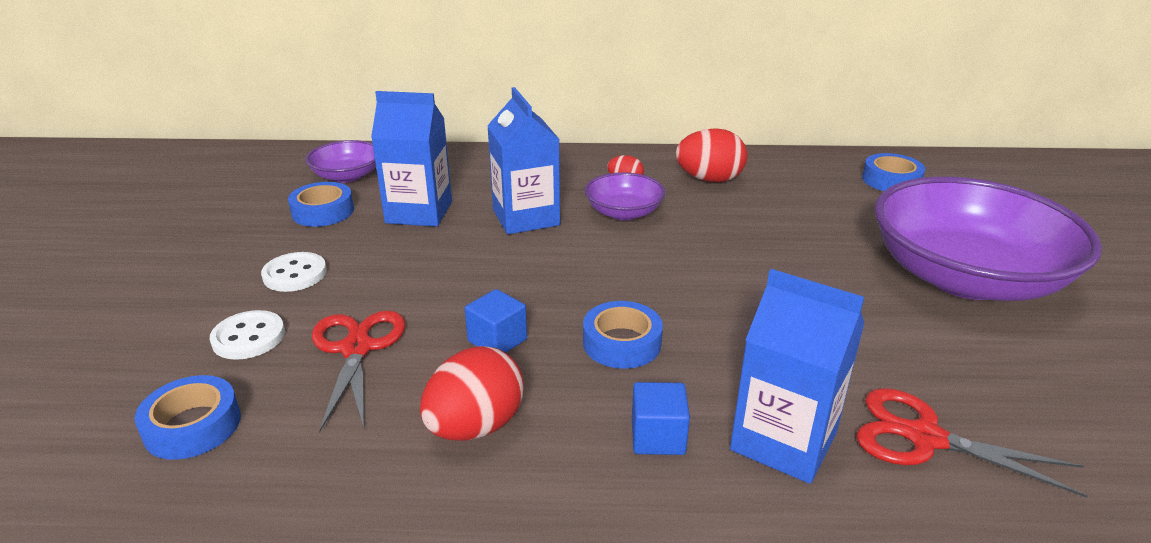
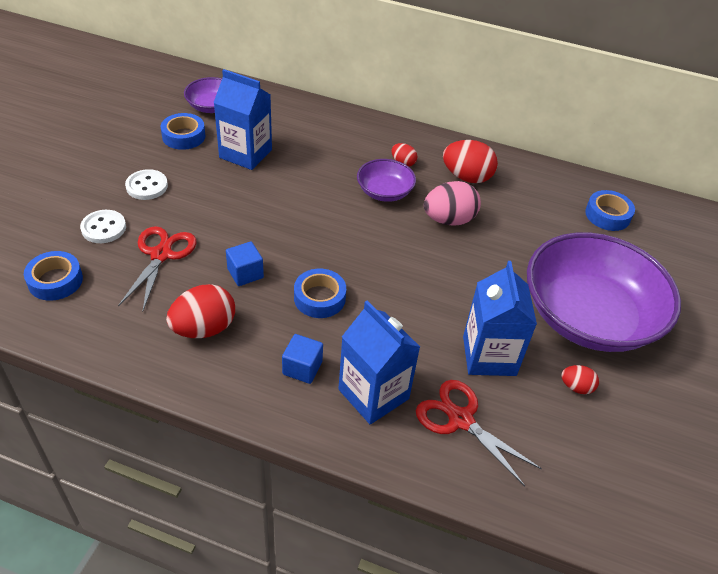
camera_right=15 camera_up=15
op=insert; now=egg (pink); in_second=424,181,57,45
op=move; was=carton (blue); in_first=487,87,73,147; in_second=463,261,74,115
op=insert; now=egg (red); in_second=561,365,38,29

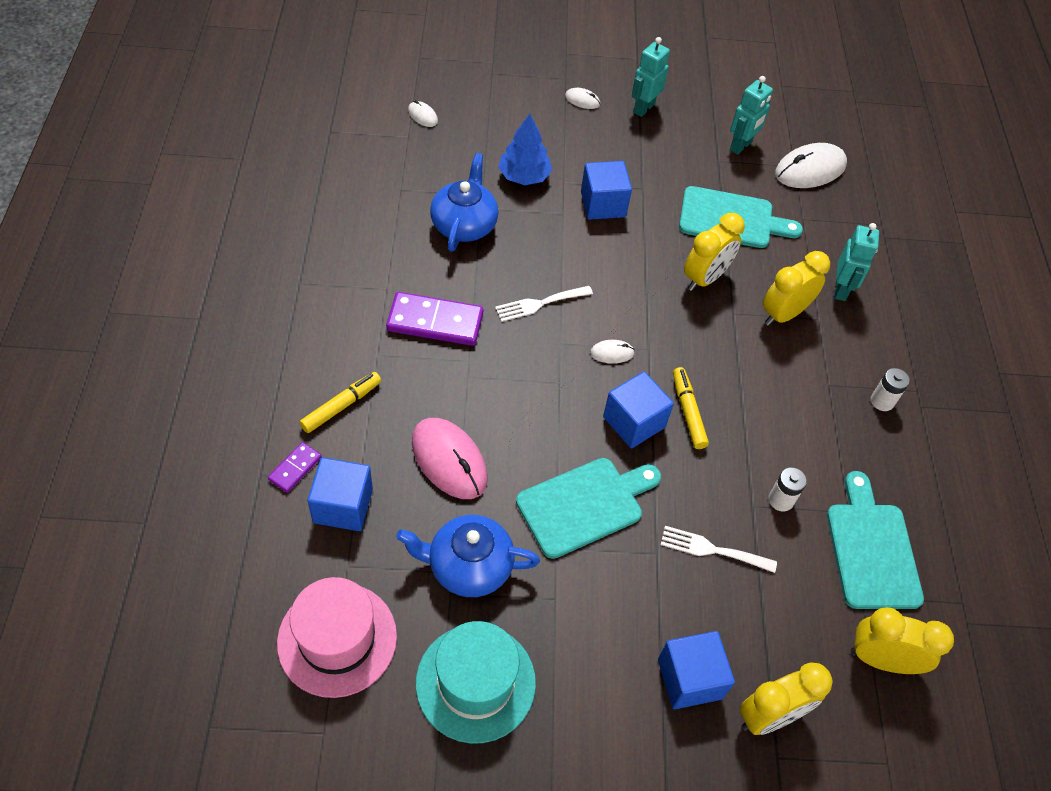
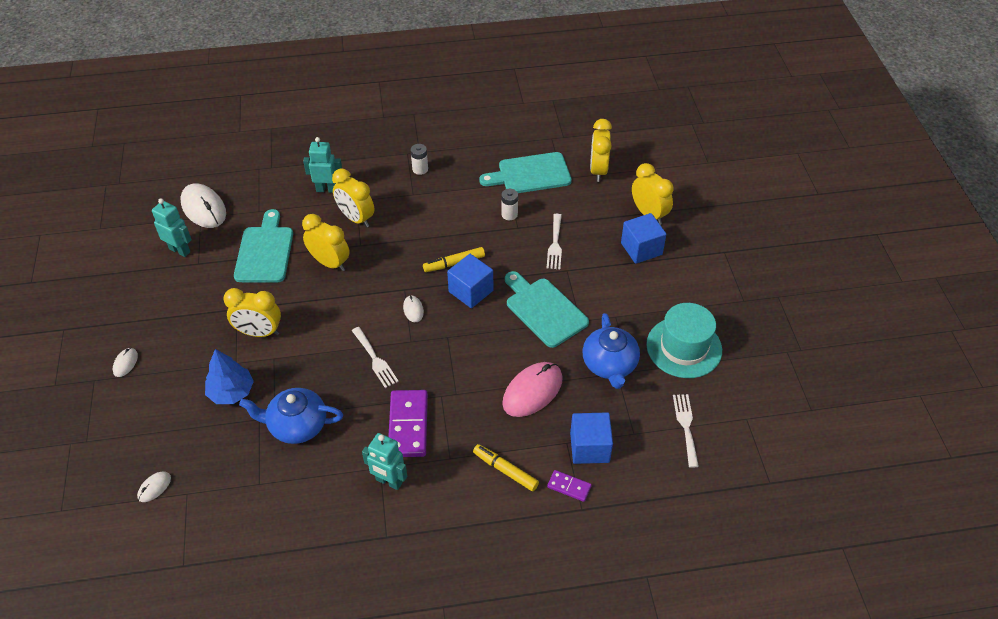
camera_right=-95 camera_up=-5
op=replace; was=cube (blue); now=clock (yellow); in_first=581,161,51,59; in_second=223,288,58,49
op=move; was=robot (turquoise); in_first=632,37,38,80; in_second=362,433,45,57
op=replace; was=hat (pink); now=fork (white); in_first=277,577,120,121; in_second=673,394,26,74

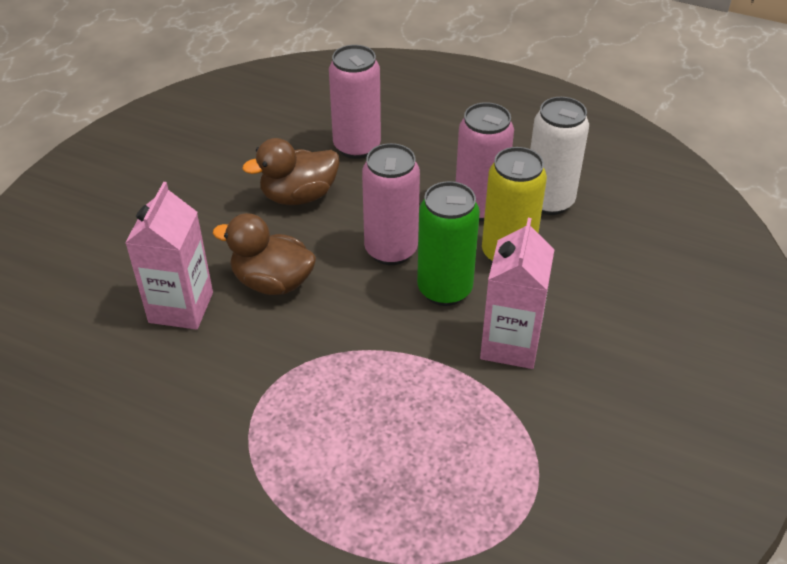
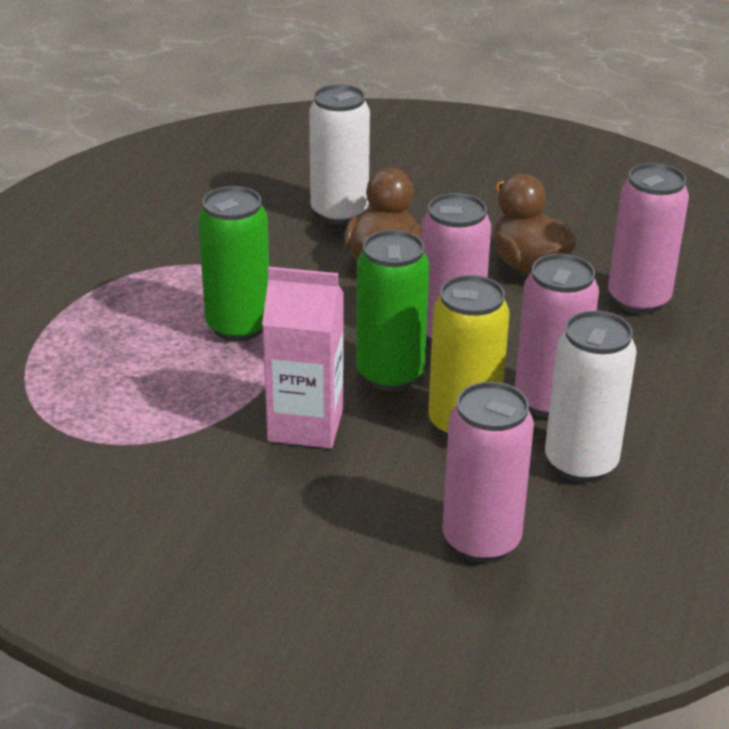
camera_right=85 camera_up=-10
op=insert; now=can (green); in_second=198,186,71,156
op=replace; was=carton (pink); now=can (white); in_first=125,182,88,148; in_second=309,84,61,140
op=insert; now=can (pink); in_second=442,381,92,182

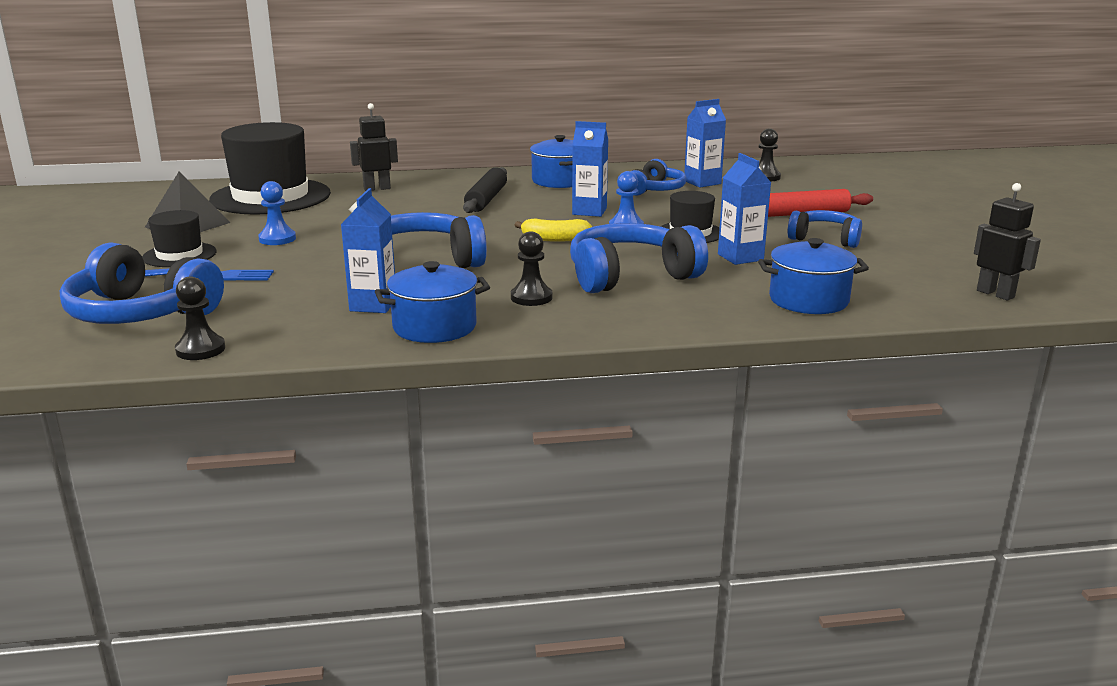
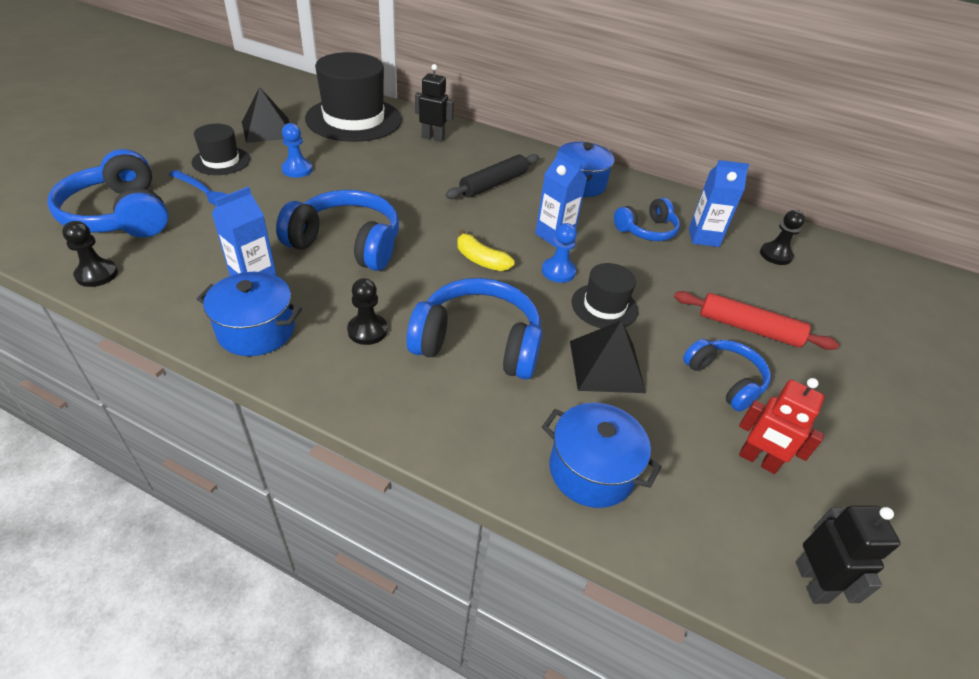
camera_right=30 camera_up=20
op=replace; was=carton (blue); now=pyramid (black); in_first=718,153,53,112; in_second=570,320,76,73
op=insert; now=robot (red); in_second=739,378,85,96

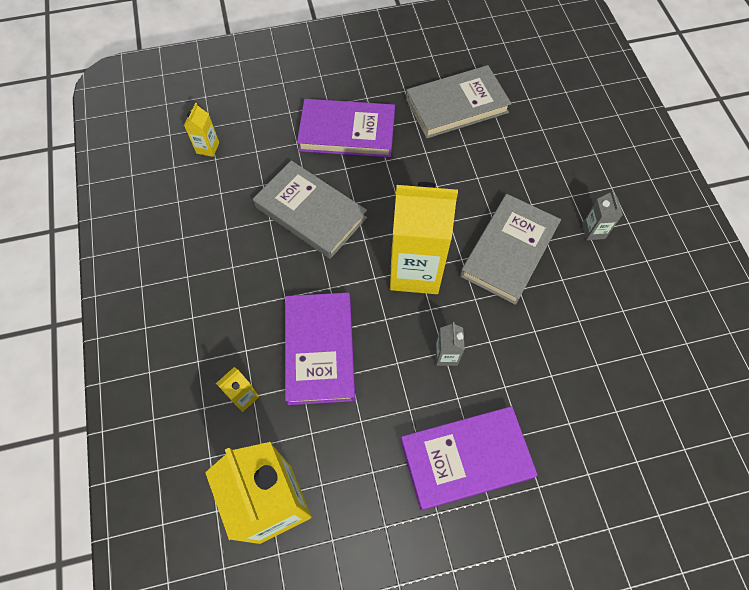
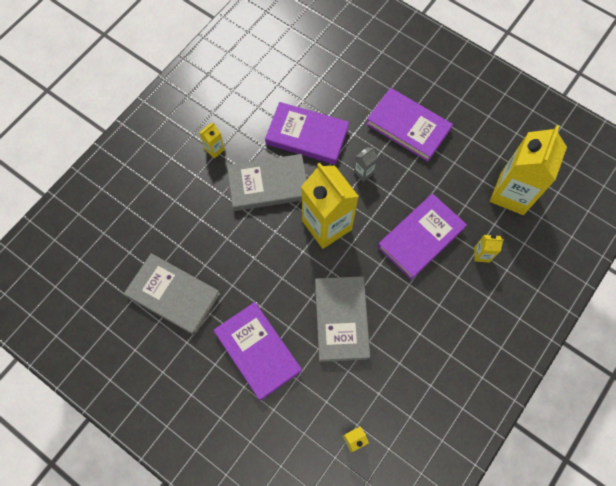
camera_right=-130 camera_up=5
op=recolor; was=carton (grey); now=carton (yellow); in_first=582,190,41,50; in_second=199,122,26,37
op=insert; now=book (purple); in_second=265,102,84,63

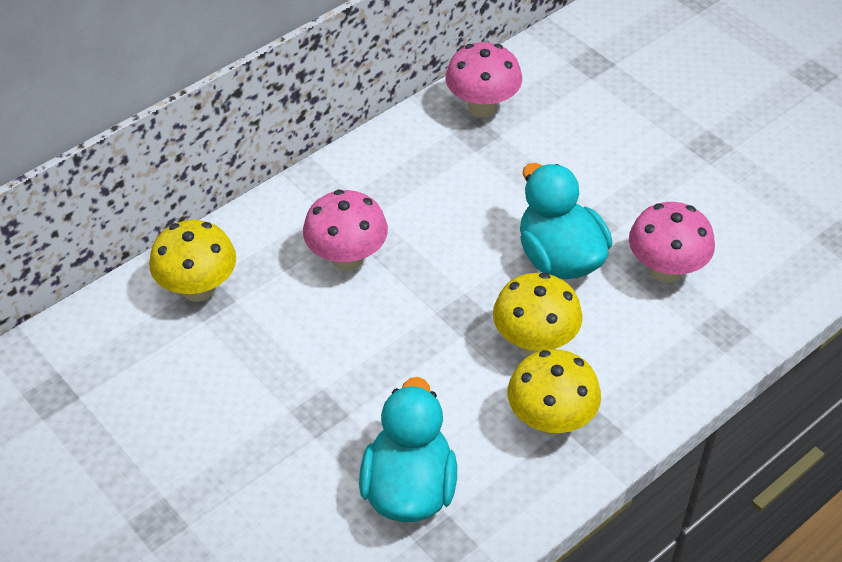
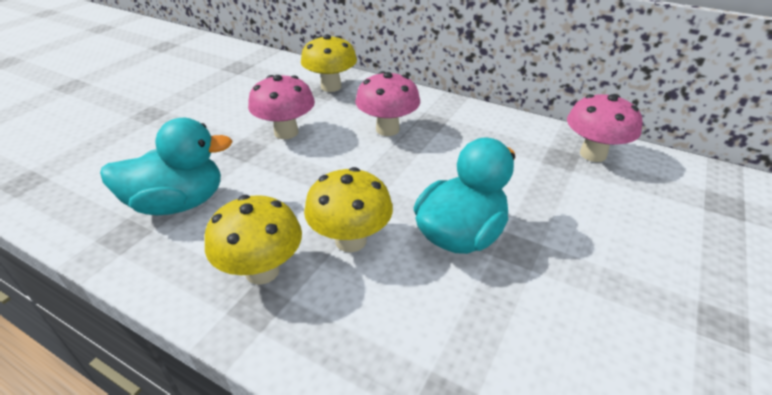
camera_right=70 camera_up=-10
op=move; was=mushroom (pink); in_first=629,202,86,81; in_second=248,75,67,64

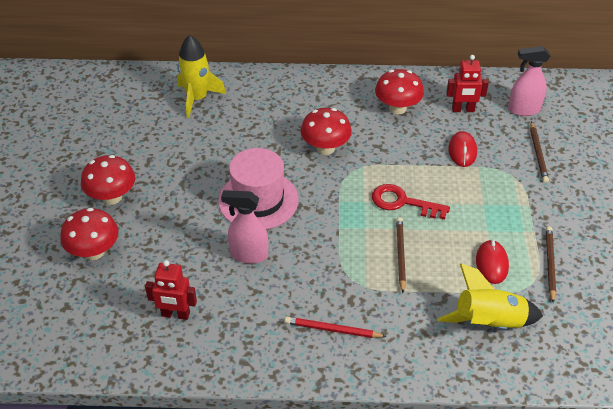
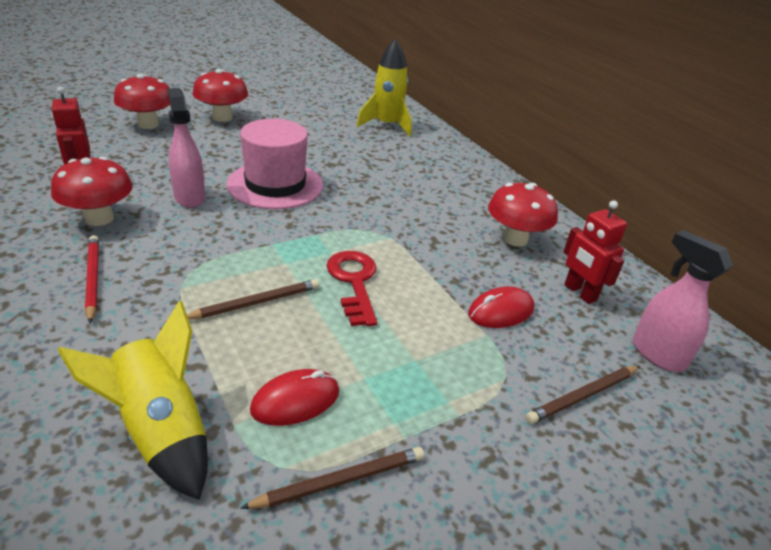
camera_right=55 camera_up=-10
op=move; was=mushroom (red); in_first=300,108,52,47; in_second=51,157,82,69

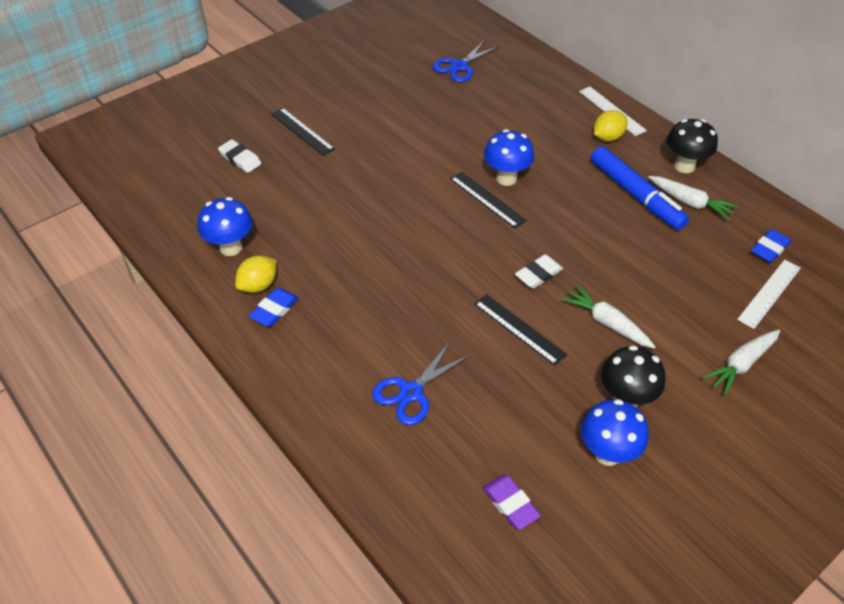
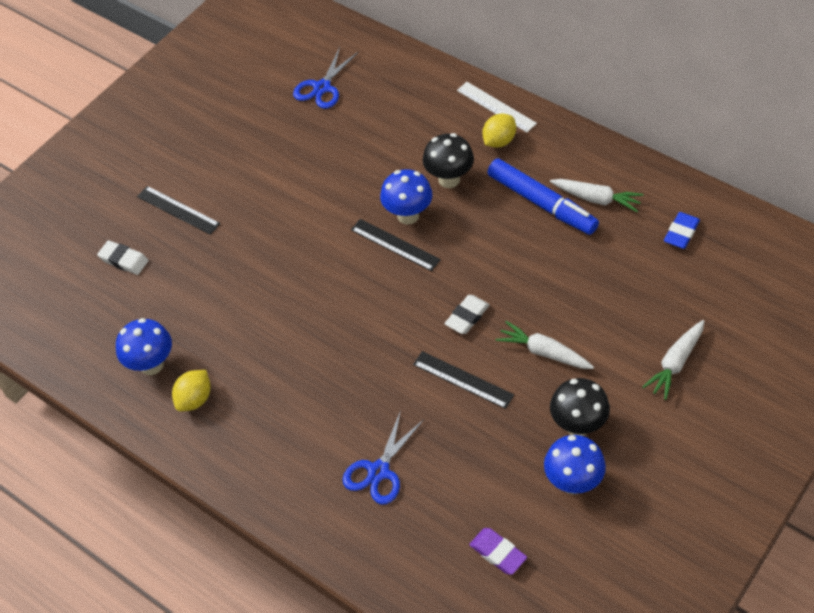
camera_right=-10 camera_up=5
op=move; was=mushroom (black); in_first=667,119,51,54; in_second=423,133,51,55
op=delete; was=eraser (blue); in_first=249,288,50,39
op=delete; was=ruler (white); in_first=737,260,64,69

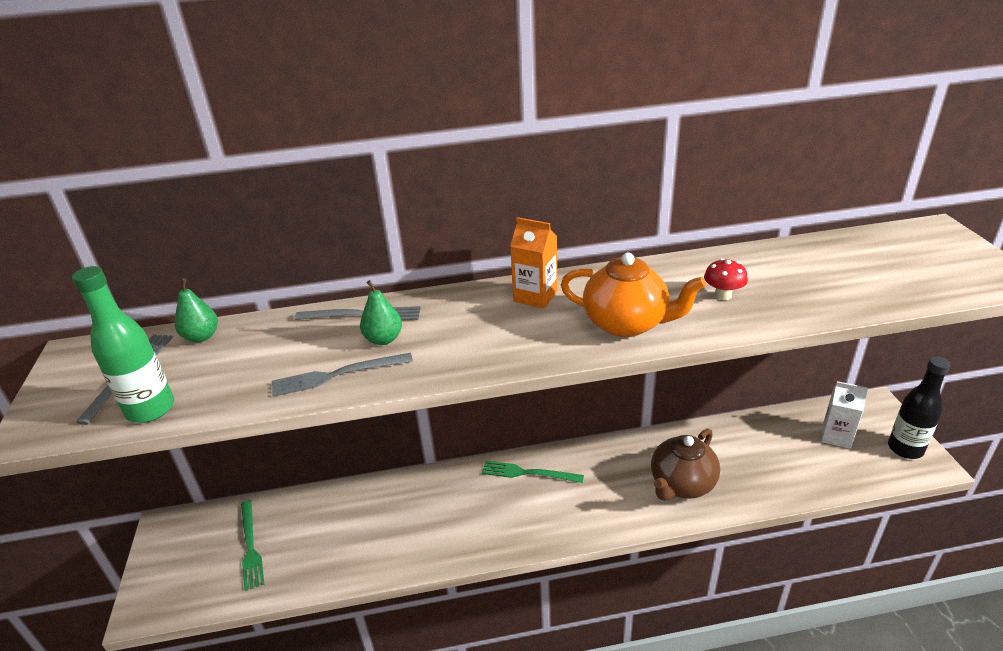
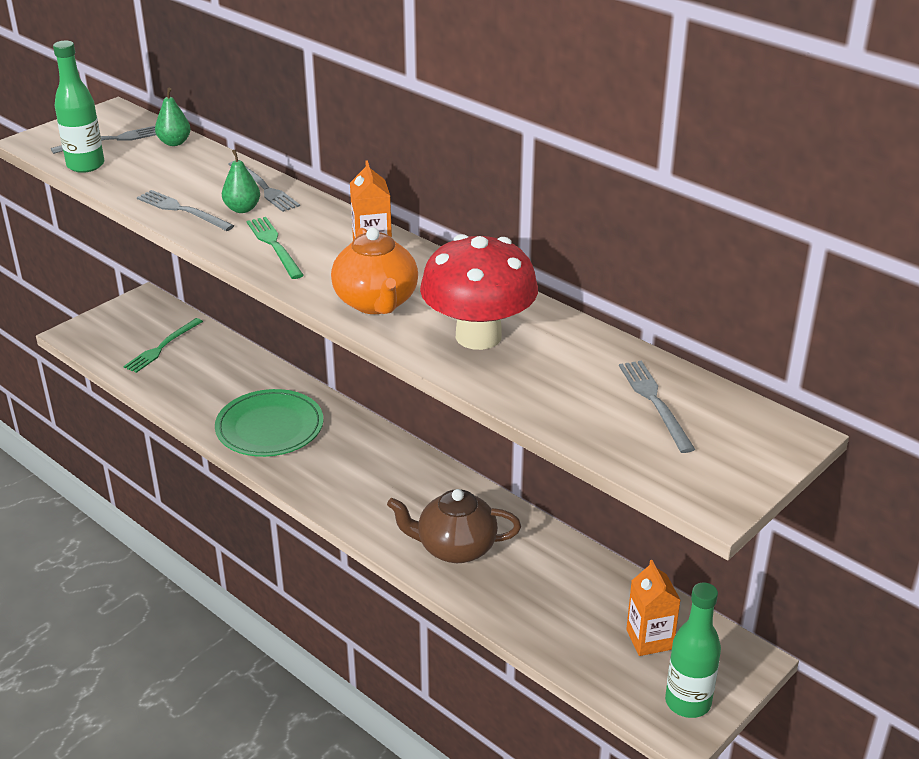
camera_right=50 camera_up=0
op=insert; now=plate (green); in_second=215,389,108,68
op=move; was=fork (green); in_first=482,461,102,22; in_second=247,217,57,62
op=resize; was=mushroom (red); in_first=704,258,44,42; in_second=420,234,118,116; ratio=2.48
op=insert; now=fork (grey); in_second=619,361,76,92
op=recolor; was=carton (white); now=carton (orange); in_first=821,381,47,68; in_second=626,560,55,96
op=recolor; was=bottle (black); now=bottle (green); in_first=888,356,63,103; in_second=665,582,56,136

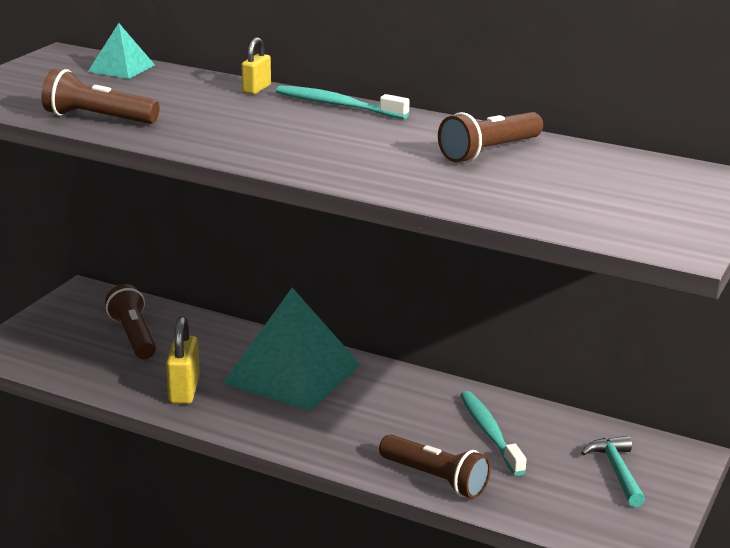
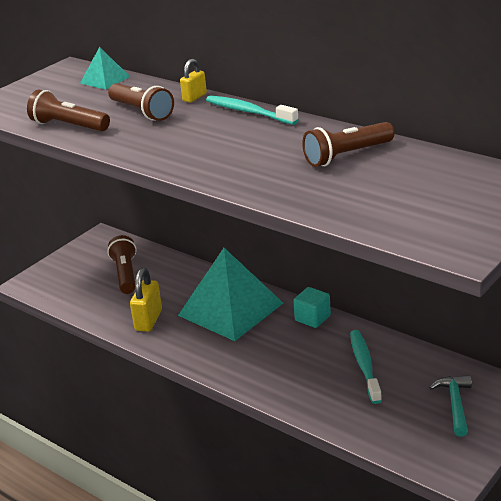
camera_right=15 camera_up=5
op=move; was=flashlight (brown); in_first=379,434,112,65; in_second=108,83,66,38
op=insert; now=cube (turquoise); in_second=293,287,38,41

